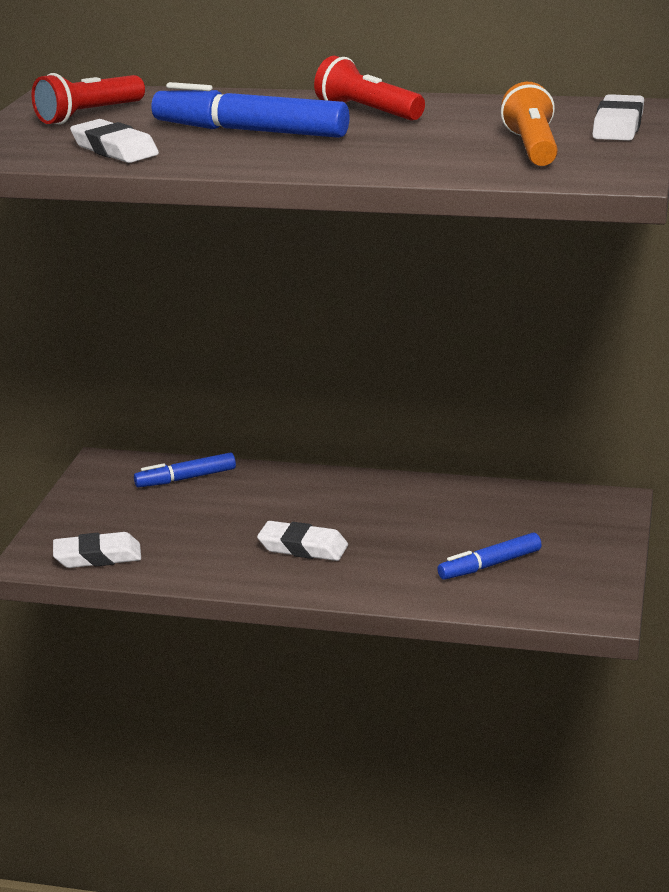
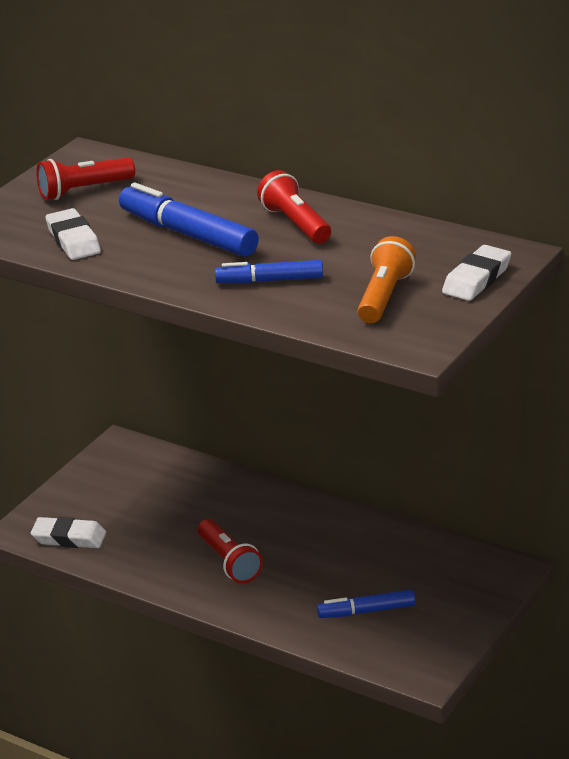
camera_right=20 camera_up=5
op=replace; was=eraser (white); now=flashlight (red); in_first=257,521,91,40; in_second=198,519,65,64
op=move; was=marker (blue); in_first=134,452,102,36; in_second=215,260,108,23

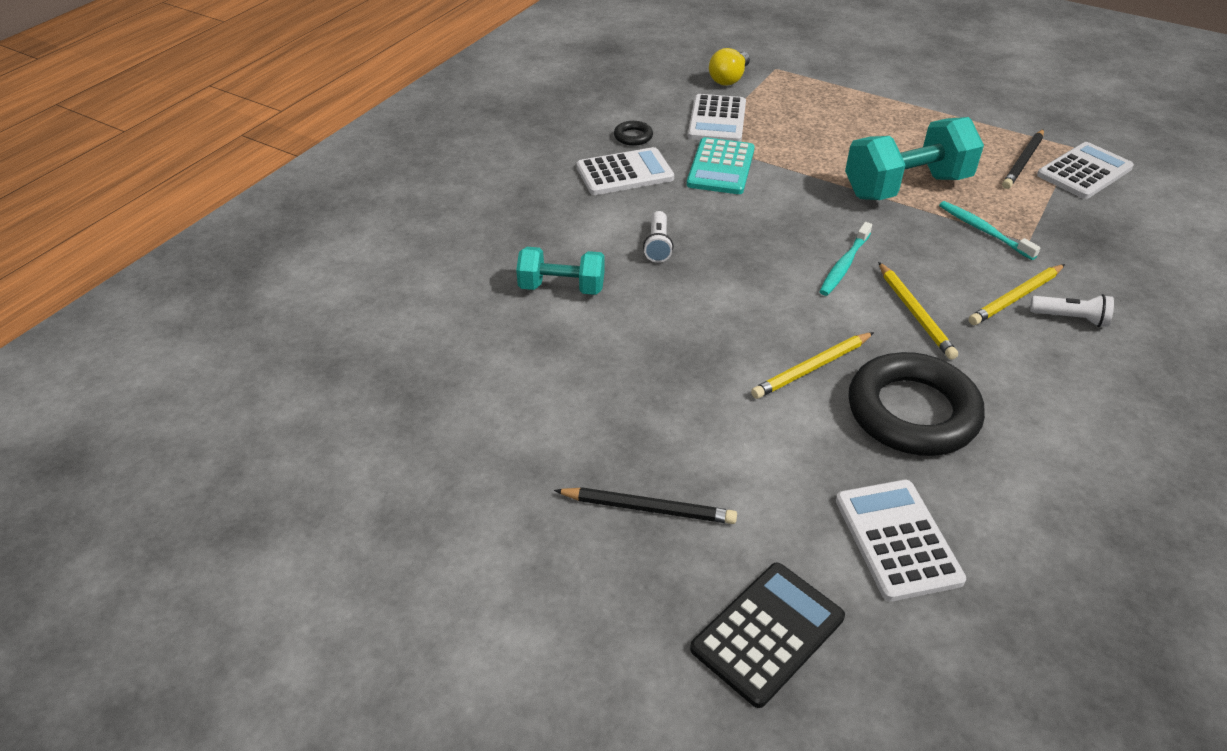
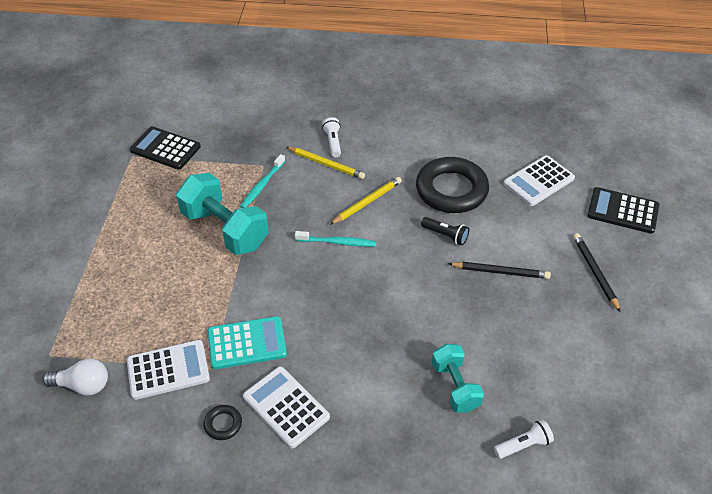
camera_right=-115 camera_up=5
op=recolor; was=light bulb (yellow); now=light bulb (white); in_first=709,48,41,38; in_second=43,359,65,37
op=recolor; was=calculator (white); now=calculator (black); in_first=1037,142,97,57; in_second=130,126,71,44
op=replace; was=pencil (yellow); now=flashlight (black); in_first=751,332,123,67; in_second=421,217,48,28
op=move; was=pencil (black); in_first=1002,129,42,60; in_second=448,262,103,17
op=move; was=flashlight (white); in_first=643,211,31,52; in_second=494,419,60,40

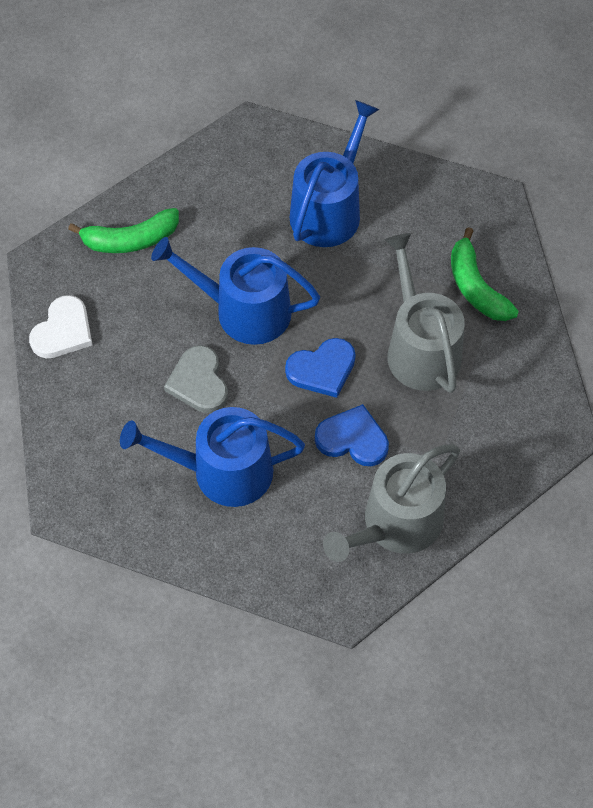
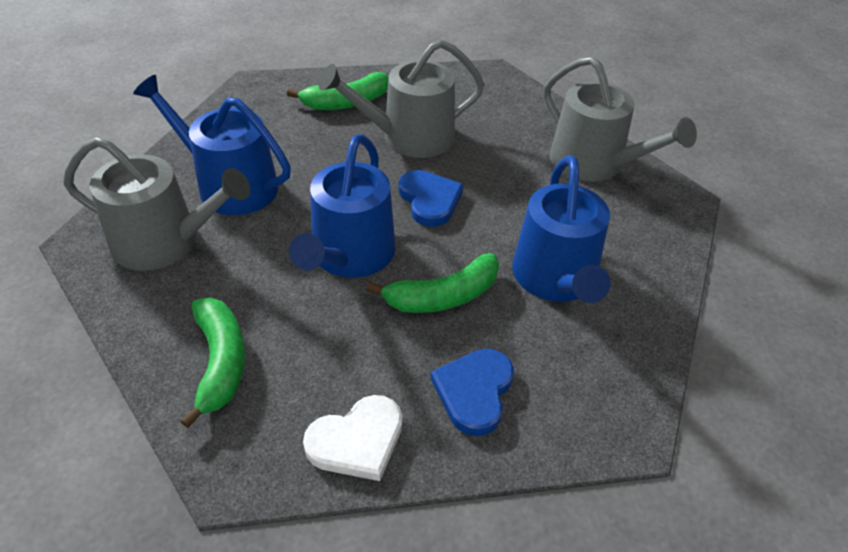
camera_right=-90 camera_up=-15
op=insert; now=watering can (grey); in_second=63,137,187,134
op=rotate; was=heart (white); in_first=29,295,64,63; in_second=303,395,99,86; clockwise=120
op=replace; was=heart (grey); now=banana (green); in_first=164,345,64,68; in_second=366,253,133,60
op=move; was=heart (blue); in_first=315,404,74,62; in_second=431,349,83,87

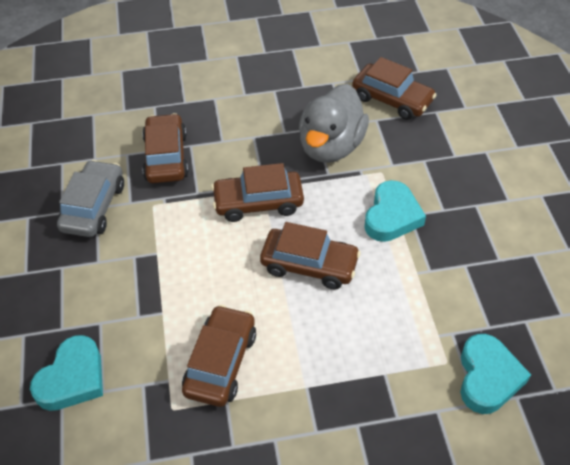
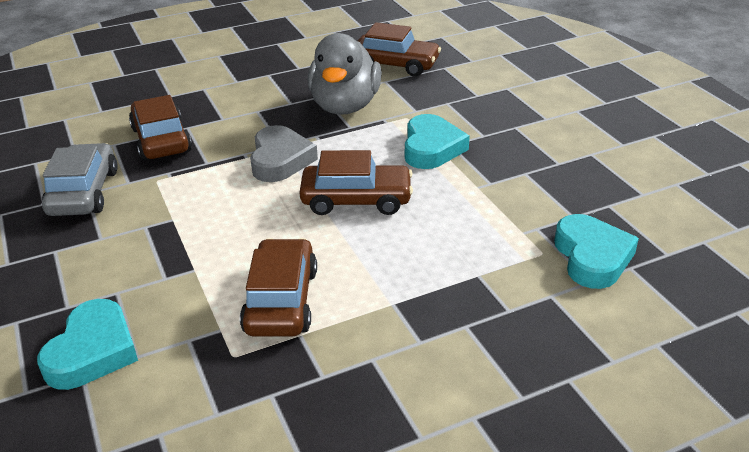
camera_right=-15 camera_up=-15
op=replace; was=car (brown); now=heart (grey); in_first=211,163,93,59; in_second=250,125,68,57

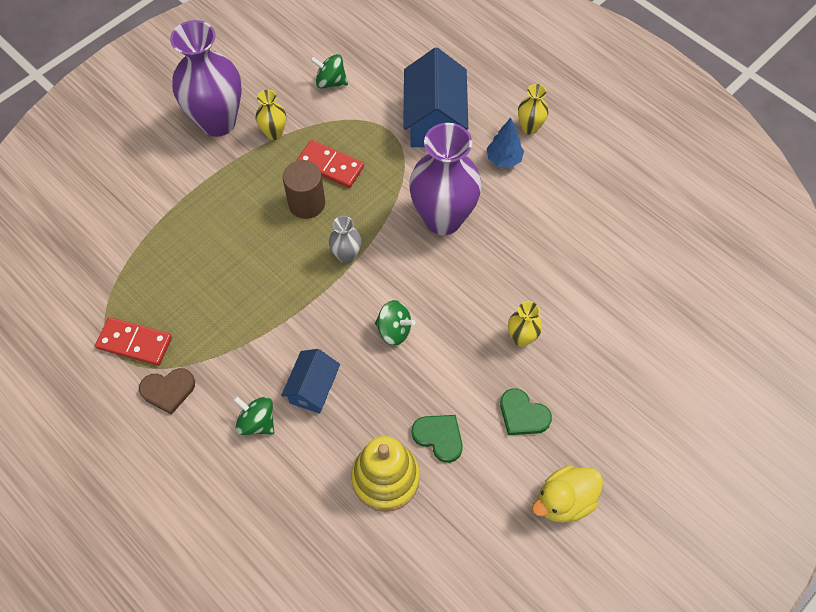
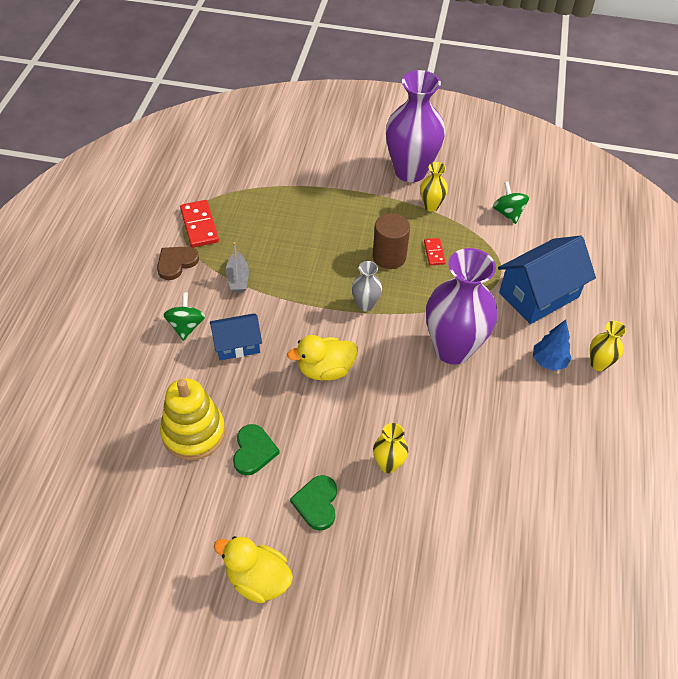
camera_right=55 camera_up=-10
op=rotate; was=heart (brown); in_first=139,368,56,47; in_second=157,246,42,34; clockwise=90
op=insert; now=boat (grey); in_second=226,242,23,51
op=replace; was=spinning top (green); now=duck (yellow); in_first=375,300,40,45; in_second=287,335,71,46
op=resize; was=domino (red); in_first=296,140,68,48; in_second=424,238,22,27; ratio=0.57

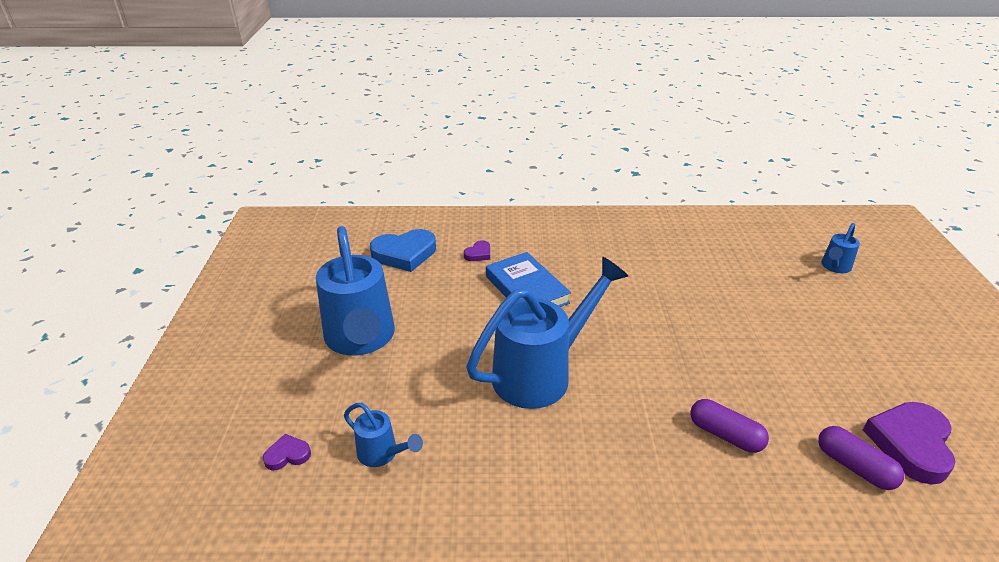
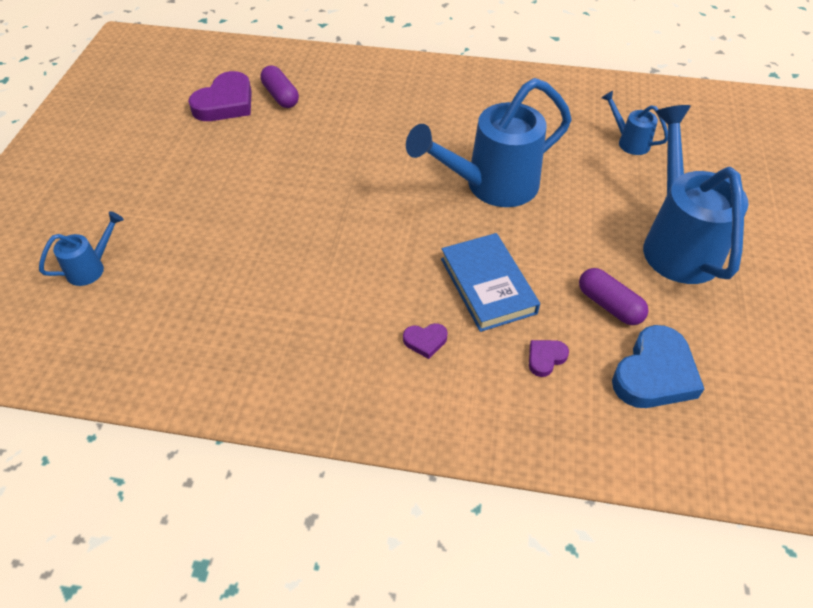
camera_right=-170 camera_up=15
op=move; was=heart (purple); in_first=263,434,48,36; in_second=403,323,44,36
op=move; was=capsule (purple); in_first=690,399,79,54; in_second=579,268,69,57
op=rotate; was=heart (blue); in_first=370,229,66,43; in_second=612,325,92,83; clockwise=135

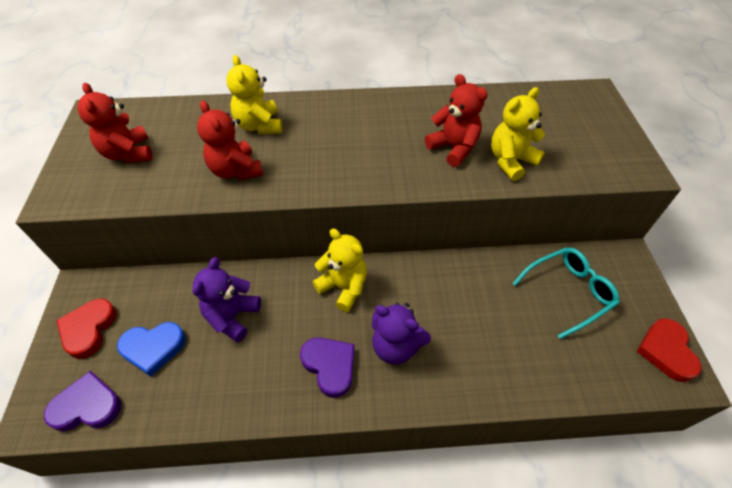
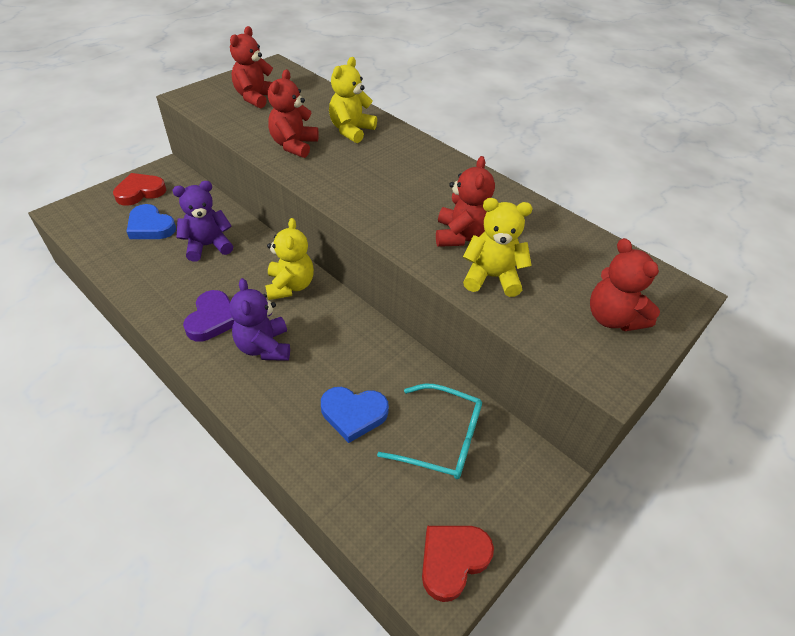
camera_right=45 camera_up=-5
op=insert; now=heart (blue); in_second=321,387,68,56
op=insert; now=teddy bear (red); in_second=590,238,70,94
op=delete; was=heart (purple); in_first=44,371,77,60

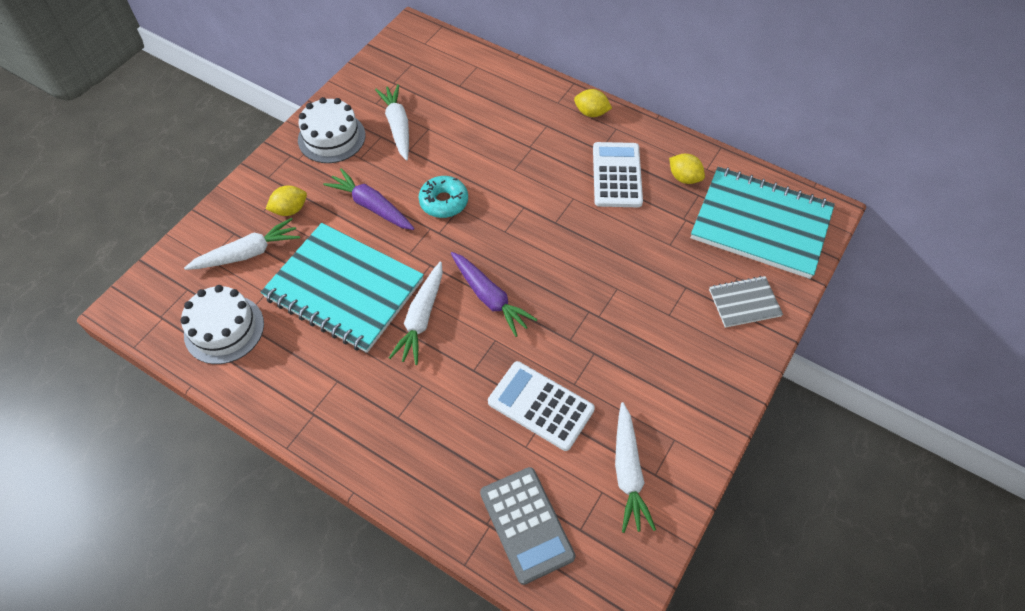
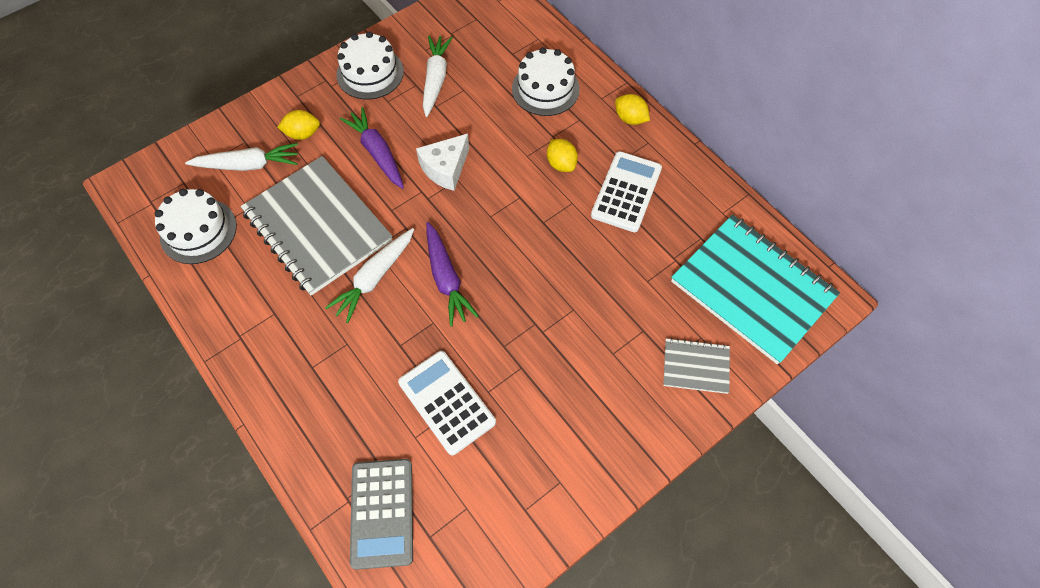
camera_right=20 camera_up=5
op=recolor; was=notebook (turquoise); now=notebook (grey); in_first=261,223,163,130; in_second=240,156,153,140
op=replace; was=donut (turquoise); now=cheese (white); in_first=419,176,49,42; in_second=416,134,53,57
op=insert; now=cake (white); in_second=512,47,68,69
op=move; was=lemon (yellow); in_first=669,154,36,30; in_second=547,139,31,33
op=delete; was=carrot (white); in_first=615,402,41,131

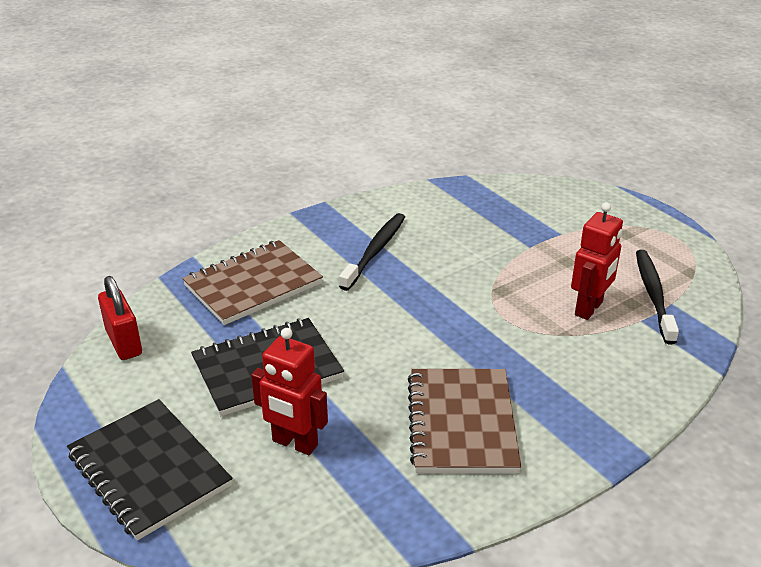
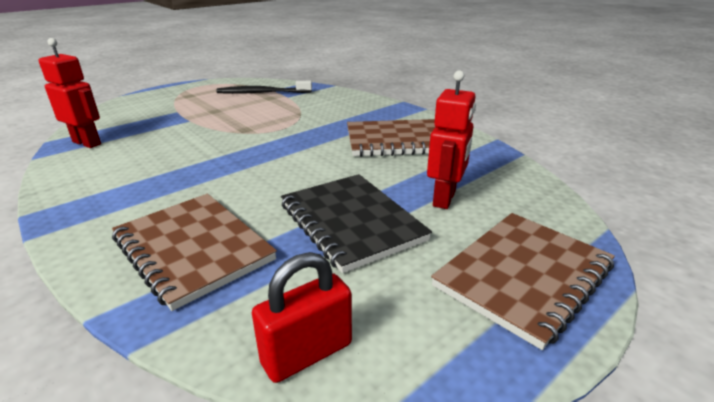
camera_right=-95 camera_up=-5
op=move; was=robot (red); in_first=571,202,52,118; in_second=39,38,62,110
op=recolor; was=notebook (black); now=notebook (brown); in_first=67,399,166,141; in_second=431,213,184,137
op=delete; was=toothbrush (black); in_first=339,213,66,78

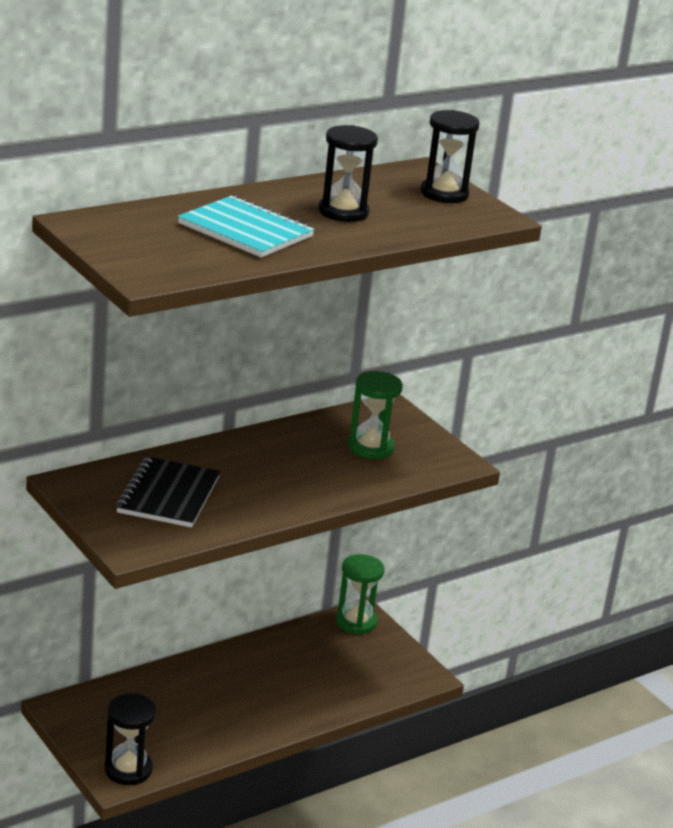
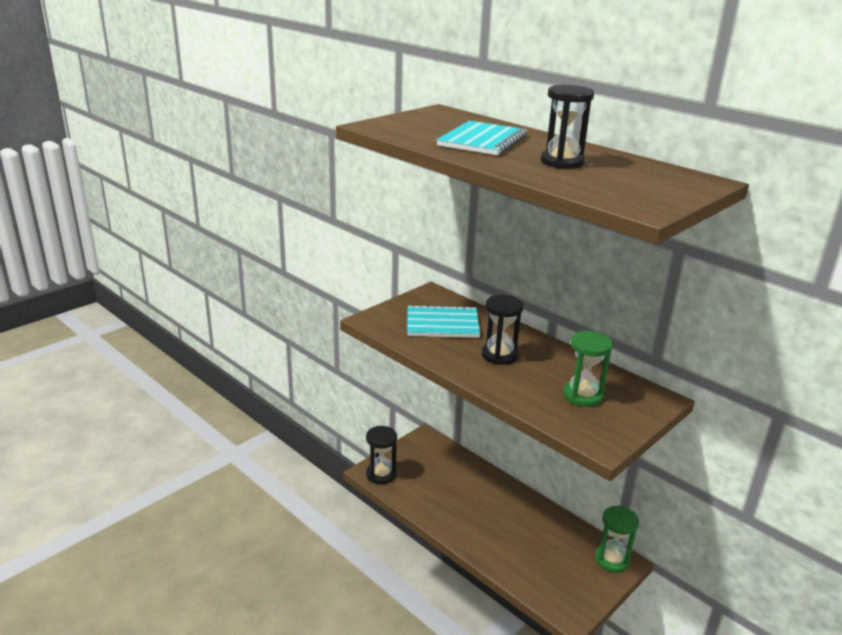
camera_right=80 camera_up=0
op=recolor; was=notebook (black); now=notebook (turquoise); in_first=116,457,104,71; in_second=407,305,74,33
op=move; was=hourglass (black); in_first=420,110,60,93; in_second=481,295,42,70

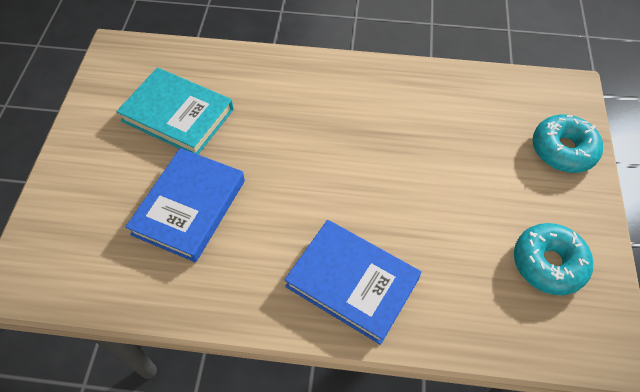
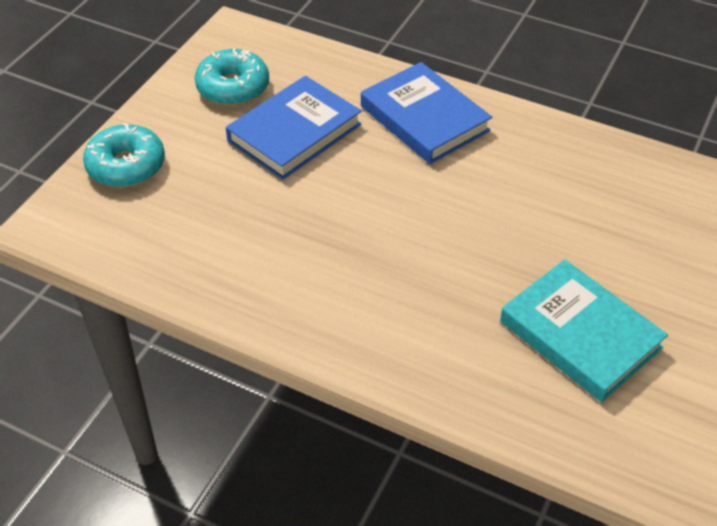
camera_right=-160 camera_up=-10
op=move; was=book (blue); in_first=125,148,120,114; in_second=226,76,135,104

